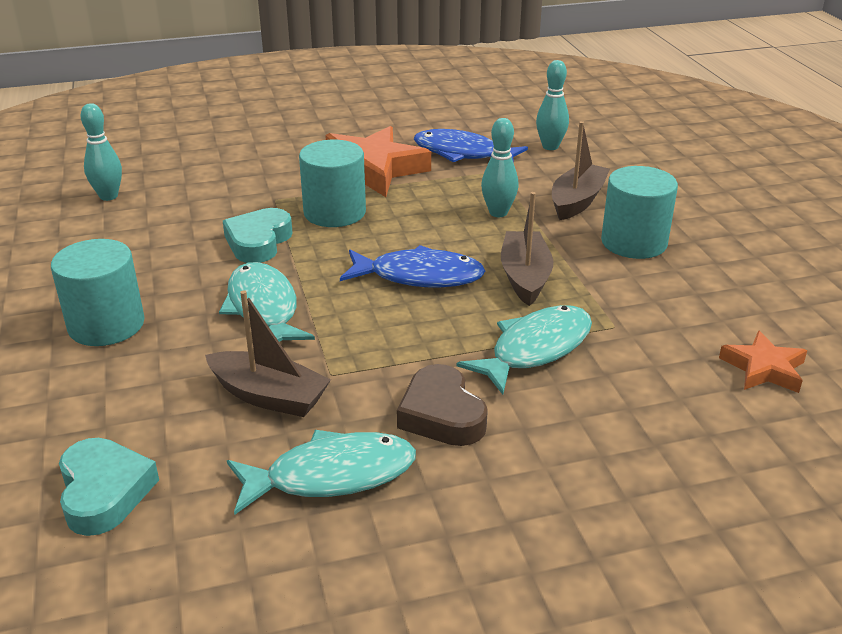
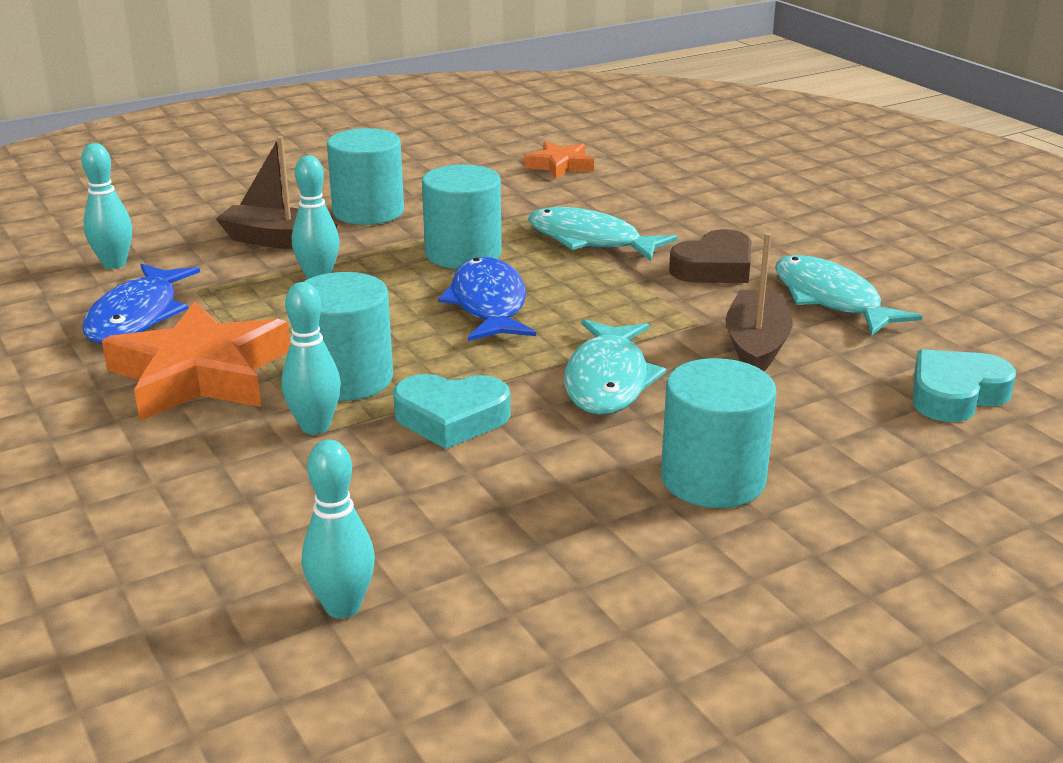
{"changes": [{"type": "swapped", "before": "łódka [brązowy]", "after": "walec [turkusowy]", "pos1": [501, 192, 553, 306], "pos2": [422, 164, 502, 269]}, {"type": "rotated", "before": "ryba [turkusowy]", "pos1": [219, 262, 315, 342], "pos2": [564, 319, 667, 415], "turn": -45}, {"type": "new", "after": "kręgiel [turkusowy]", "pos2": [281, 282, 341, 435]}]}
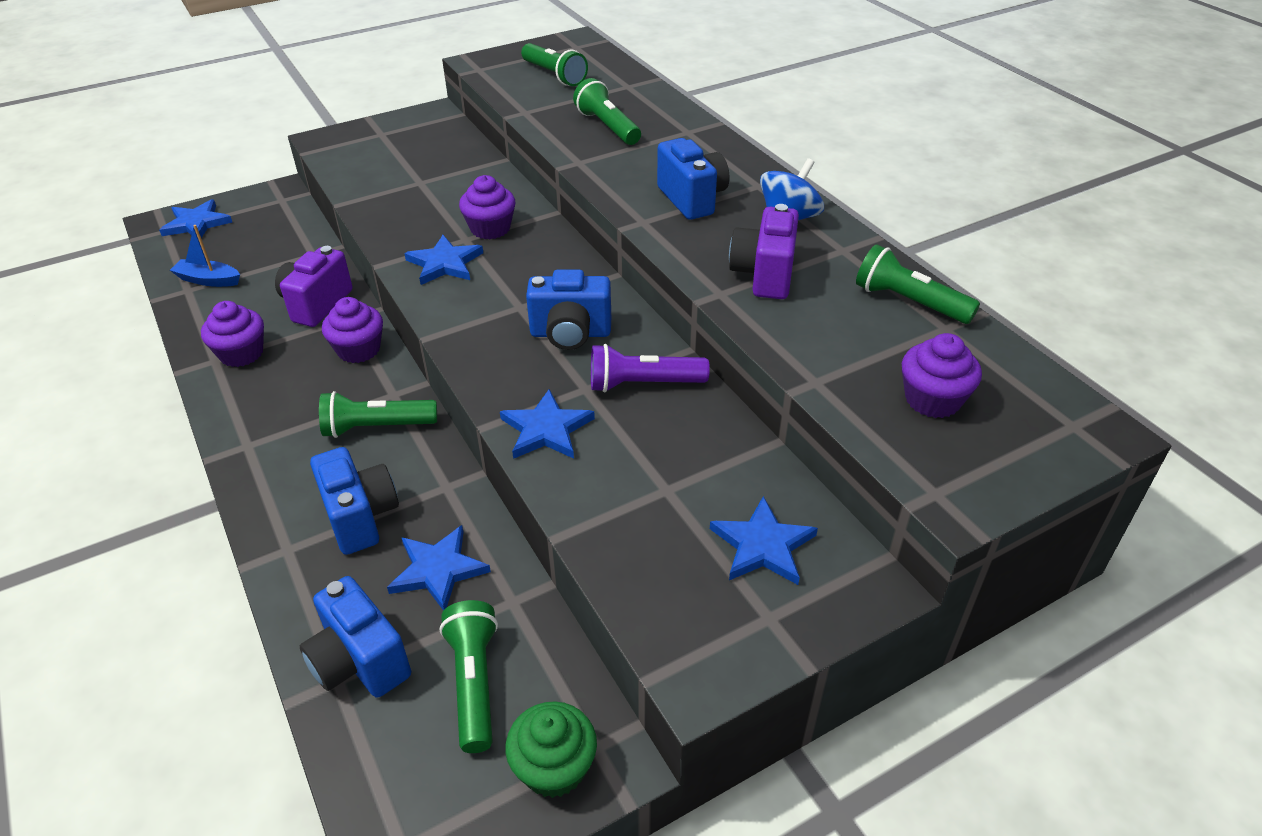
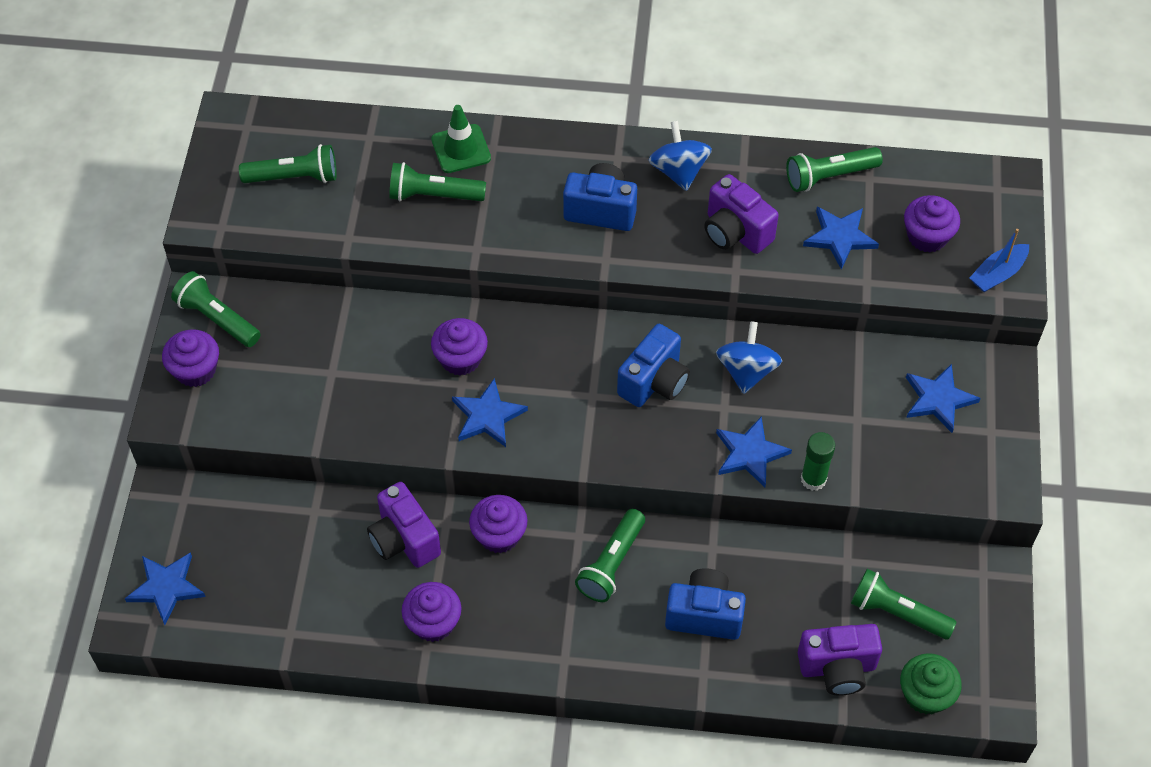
{"changes": [{"type": "shifted", "before": "łódka [niebieski]", "pos1": [170, 225, 240, 287], "pos2": [970, 229, 1029, 292]}, {"type": "swapped", "before": "latarka [fioletowy]", "after": "bączek [niebieski]", "pos1": [591, 344, 710, 392], "pos2": [716, 321, 782, 394]}, {"type": "shifted", "before": "gwiazda [niebieski]", "pos1": [387, 525, 491, 611], "pos2": [803, 207, 879, 270]}, {"type": "repainted", "before": "aparat fotograficzny [niebieski]", "after": "aparat fotograficzny [fioletowy]", "pos1": [300, 576, 411, 698], "pos2": [798, 624, 882, 696]}, {"type": "shifted", "before": "muffinka [zielony]", "pos1": [505, 701, 597, 798], "pos2": [900, 653, 962, 715]}, {"type": "new", "after": "pachołek [zielony]", "pos2": [431, 105, 491, 173]}, {"type": "new", "after": "latarka [zielony]", "pos2": [171, 271, 261, 347]}, {"type": "new", "after": "muffinka [fioletowy]", "pos2": [162, 329, 219, 387]}, {"type": "new", "after": "klej w sztyfcie [zielony]", "pos2": [801, 432, 835, 491]}]}
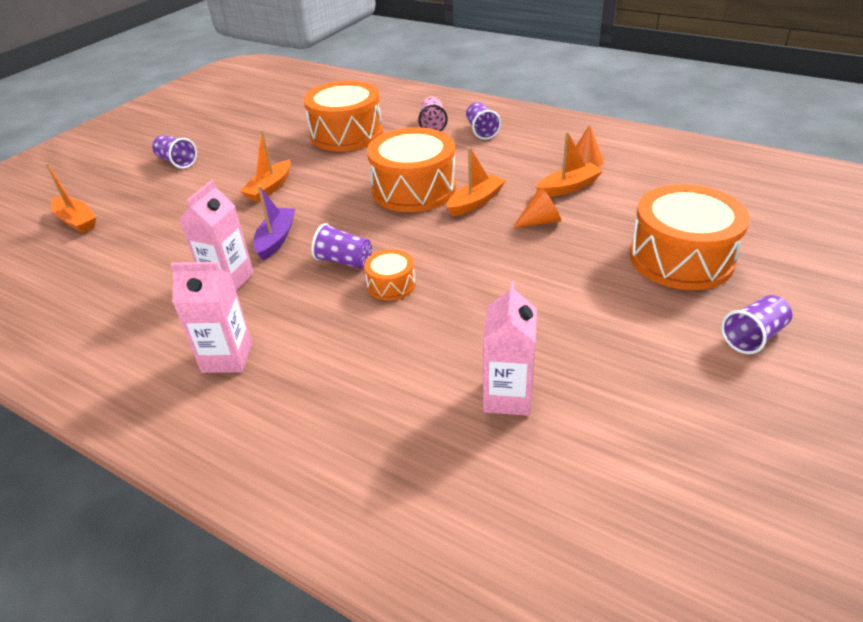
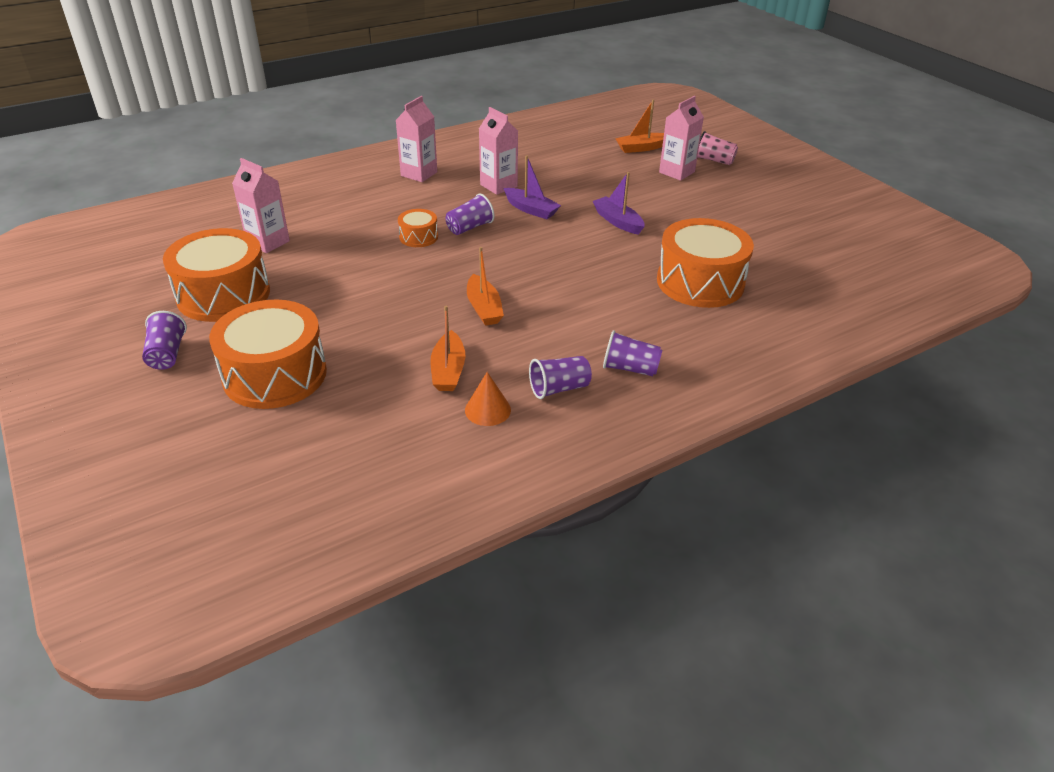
{"changes": [{"type": "shifted", "before": "szklanka [różowy]", "pos1": [418, 97, 448, 131], "pos2": [697, 131, 738, 165]}, {"type": "shifted", "before": "bęben [pomarańczowy]", "pos1": [367, 127, 456, 212], "pos2": [163, 228, 270, 322]}, {"type": "repainted", "before": "łódka [pomarańczowy]", "after": "łódka [fioletowy]", "pos1": [240, 130, 291, 202], "pos2": [592, 172, 645, 235]}, {"type": "shifted", "before": "szklanka [fioletowy]", "pos1": [152, 135, 197, 169], "pos2": [529, 356, 592, 399]}, {"type": "gone", "before": "stożek [pomarańczowy]", "pos1": [513, 187, 561, 228]}, {"type": "new", "after": "karton mleka [różowy]", "pos2": [659, 96, 704, 181]}]}
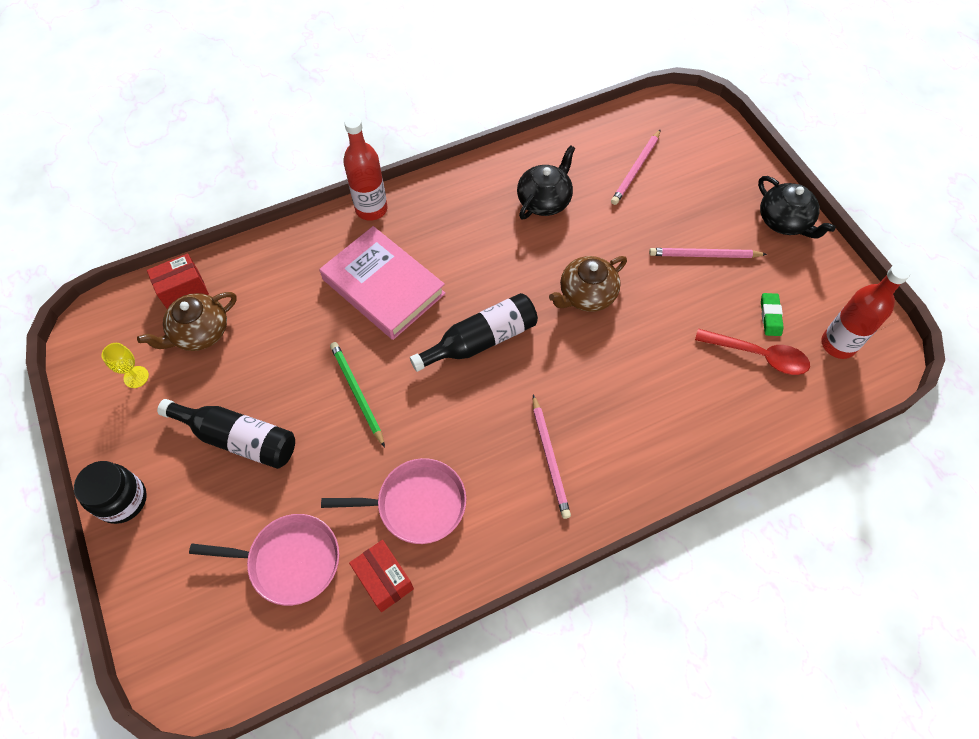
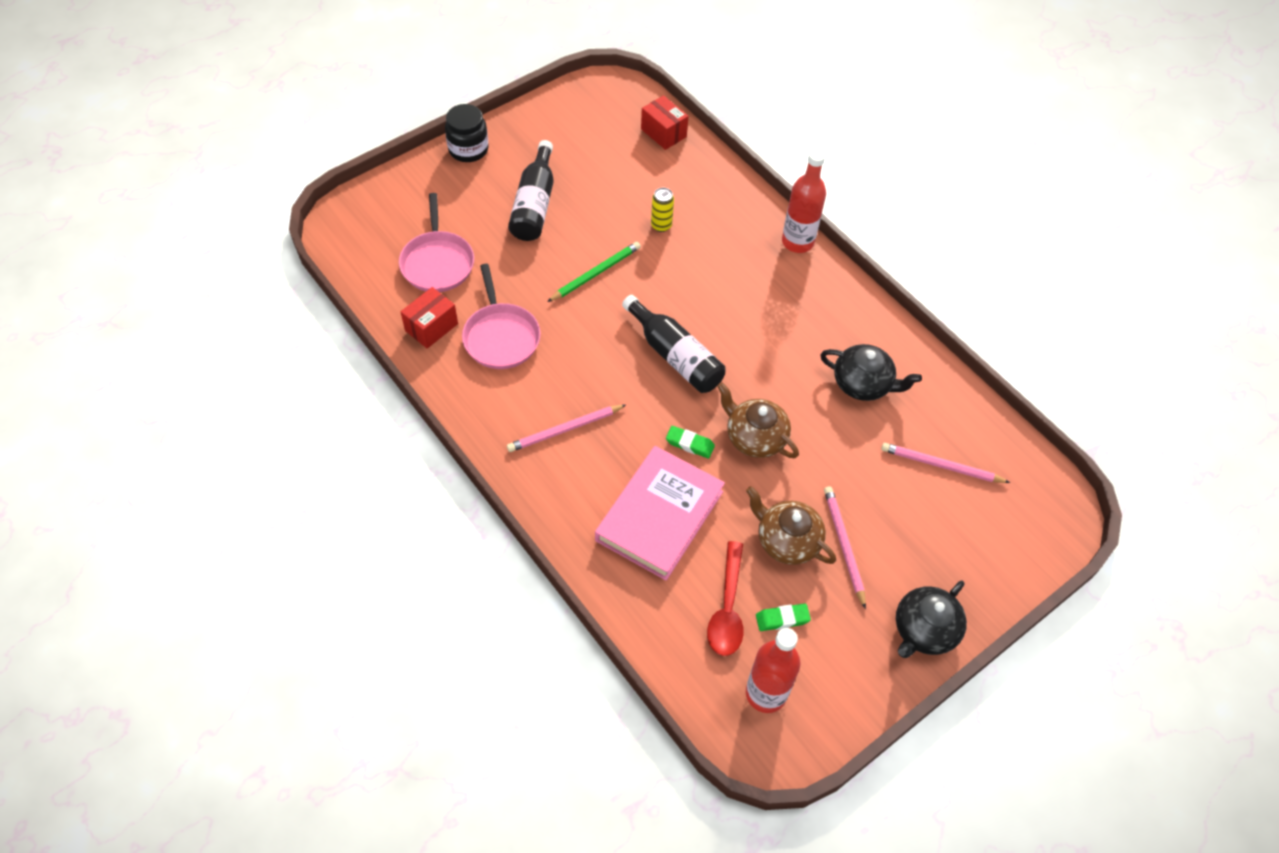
{"changes": [{"type": "shifted", "before": "książka [różowy]", "pos1": [319, 226, 446, 340], "pos2": [595, 446, 725, 581]}, {"type": "shifted", "before": "imbryk [brązowy]", "pos1": [137, 292, 237, 351], "pos2": [746, 486, 836, 565]}, {"type": "gone", "before": "kielich [żółty]", "pos1": [102, 343, 149, 388]}, {"type": "new", "after": "puszka [żółty]", "pos2": [651, 188, 674, 232]}, {"type": "new", "after": "gumka do mazania [zielony]", "pos2": [666, 426, 715, 458]}]}
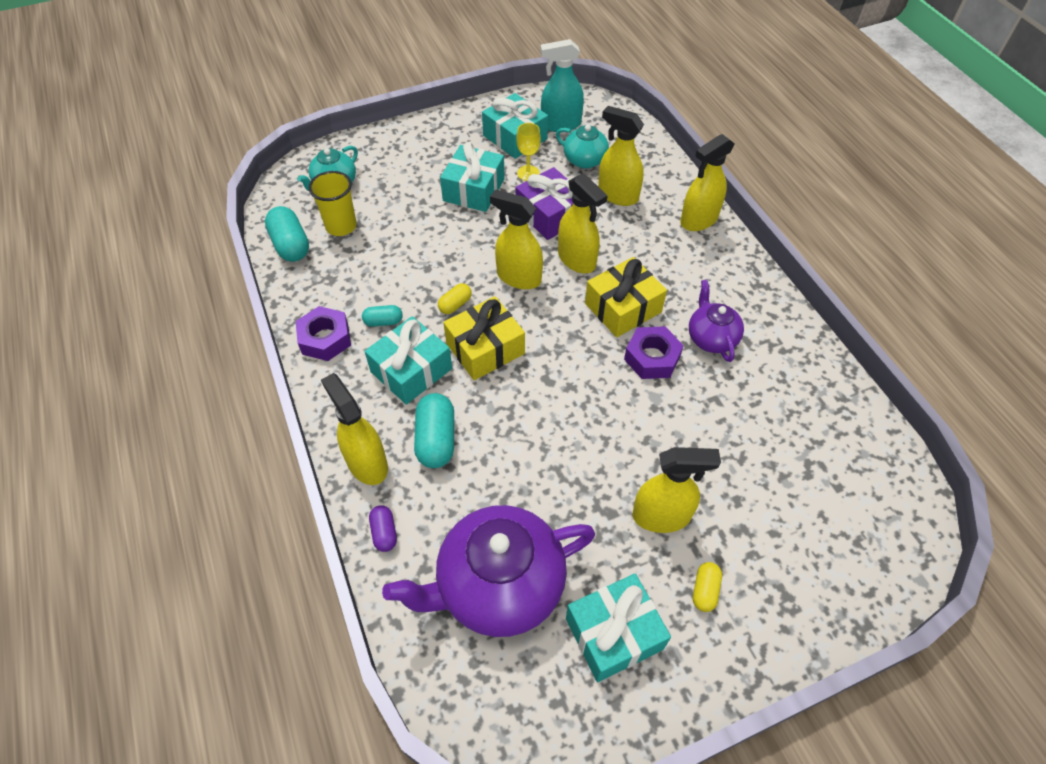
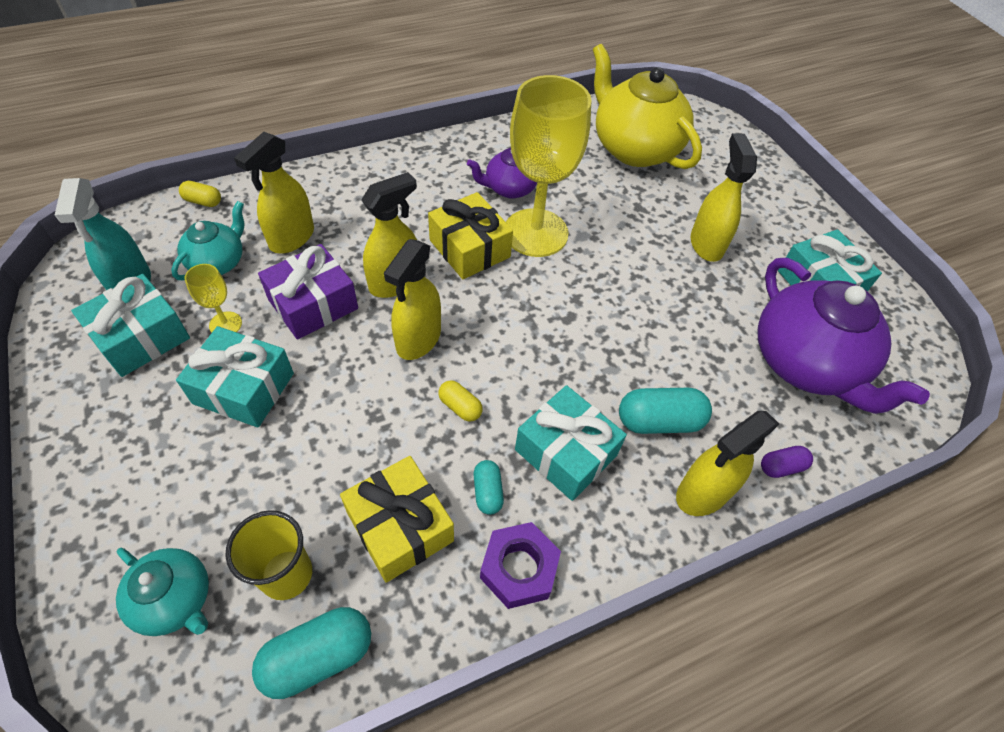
{"changes": [{"type": "gone", "before": "spryskiwacz [żółty]", "pos1": [680, 134, 734, 231]}, {"type": "shifted", "before": "prezent [żółty]", "pos1": [443, 296, 525, 380], "pos2": [340, 456, 454, 583]}, {"type": "swapped", "before": "nakrętka [fioletowy]", "after": "kielich [żółty]", "pos1": [624, 326, 684, 379], "pos2": [506, 75, 592, 257]}, {"type": "shifted", "before": "kapsułka [żółty]", "pos1": [693, 562, 722, 612], "pos2": [179, 181, 221, 207]}, {"type": "new", "after": "imbryk [żółty]", "pos2": [593, 44, 702, 169]}]}
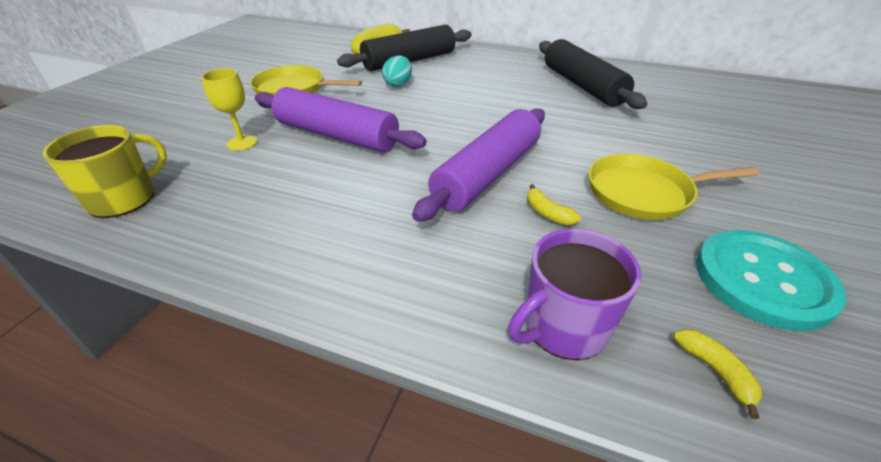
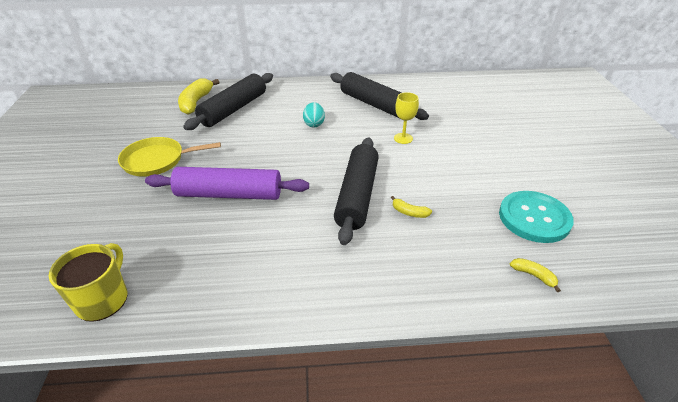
{"changes": [{"type": "shifted", "before": "jajko [turkusowy]", "pos1": [382, 56, 412, 87], "pos2": [303, 102, 325, 127]}, {"type": "shifted", "before": "kielich [żółty]", "pos1": [202, 69, 257, 150], "pos2": [394, 92, 419, 144]}, {"type": "repainted", "before": "wałek do ciasta [fioletowy]", "after": "wałek do ciasta [czarny]", "pos1": [412, 108, 545, 222], "pos2": [334, 137, 379, 245]}, {"type": "gone", "before": "patelnia [żółty]", "pos1": [589, 154, 760, 220]}, {"type": "gone", "before": "kubek [fioletowy]", "pos1": [508, 229, 642, 360]}]}
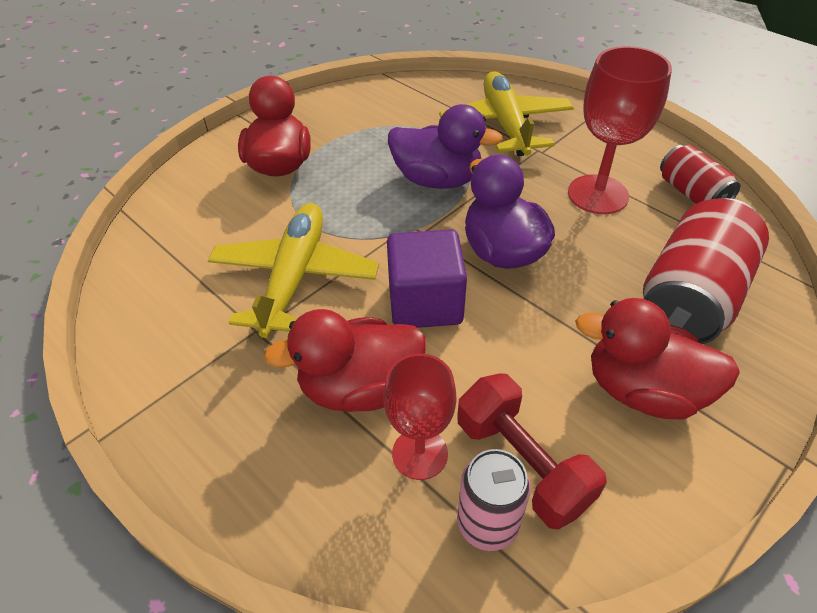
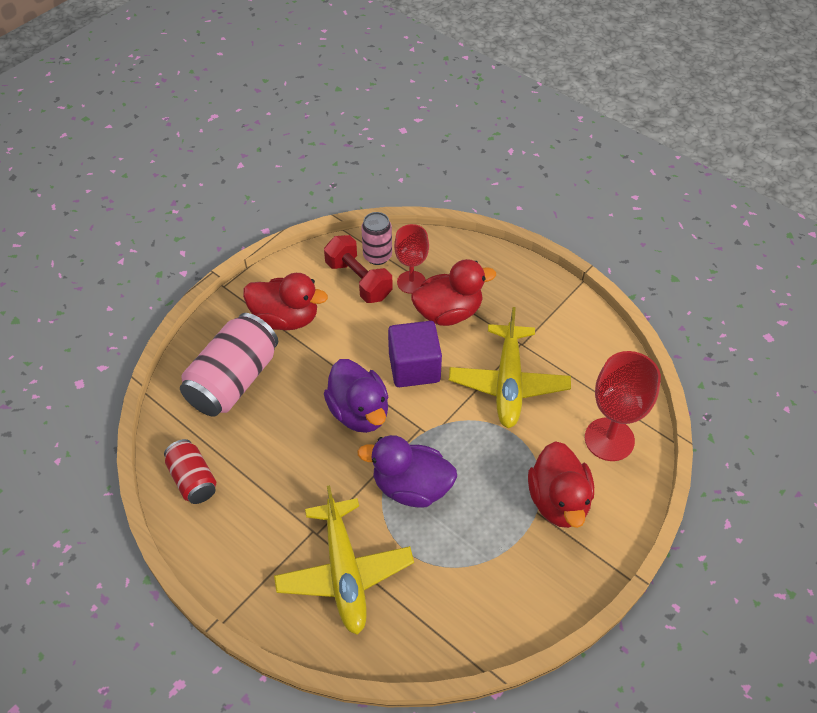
{"changes": [{"type": "shifted", "before": "kielich [czerwony]", "pos1": [568, 46, 672, 214], "pos2": [585, 351, 661, 461]}, {"type": "repainted", "before": "puszka [czerwony]", "after": "puszka [różowy]", "pos1": [643, 198, 769, 344], "pos2": [180, 313, 278, 417]}]}
